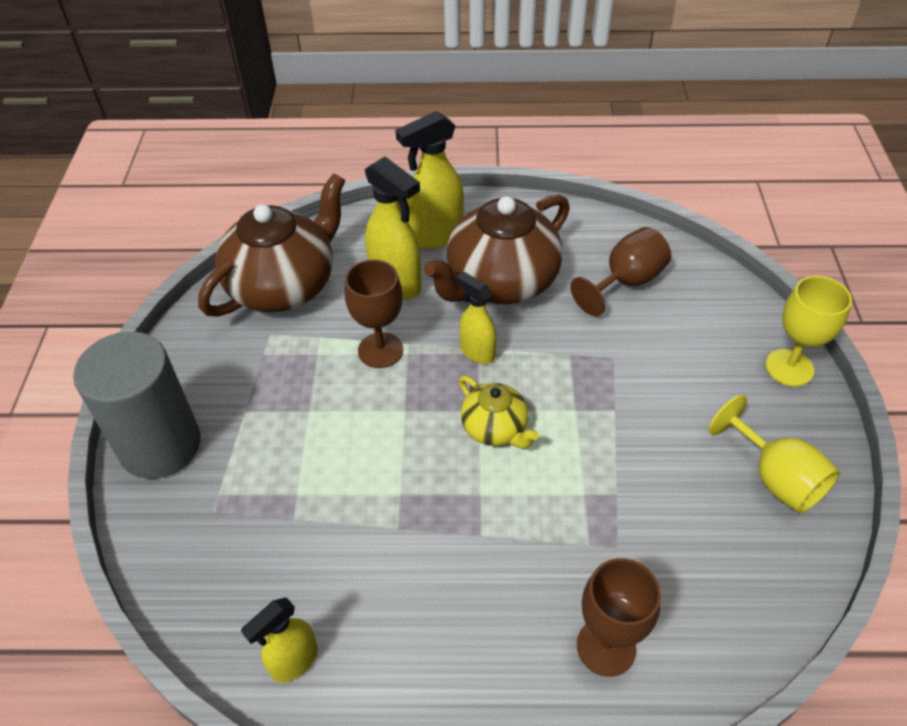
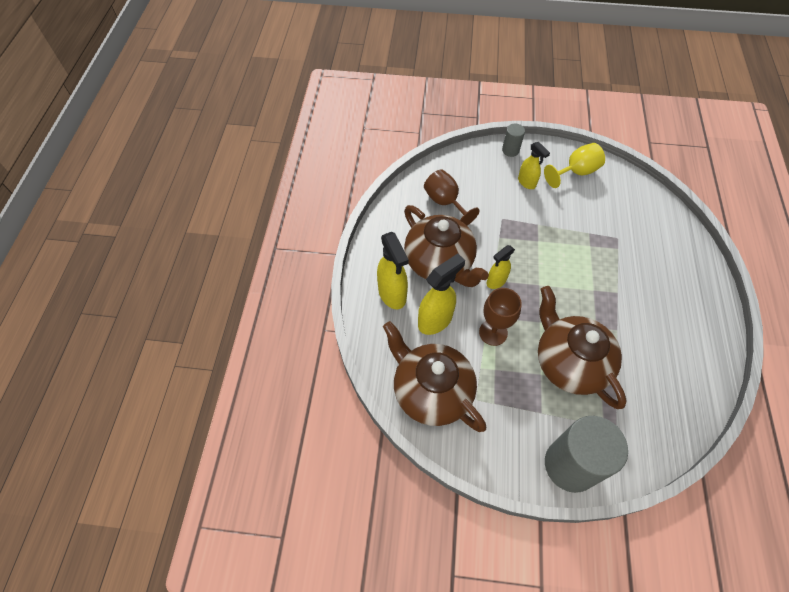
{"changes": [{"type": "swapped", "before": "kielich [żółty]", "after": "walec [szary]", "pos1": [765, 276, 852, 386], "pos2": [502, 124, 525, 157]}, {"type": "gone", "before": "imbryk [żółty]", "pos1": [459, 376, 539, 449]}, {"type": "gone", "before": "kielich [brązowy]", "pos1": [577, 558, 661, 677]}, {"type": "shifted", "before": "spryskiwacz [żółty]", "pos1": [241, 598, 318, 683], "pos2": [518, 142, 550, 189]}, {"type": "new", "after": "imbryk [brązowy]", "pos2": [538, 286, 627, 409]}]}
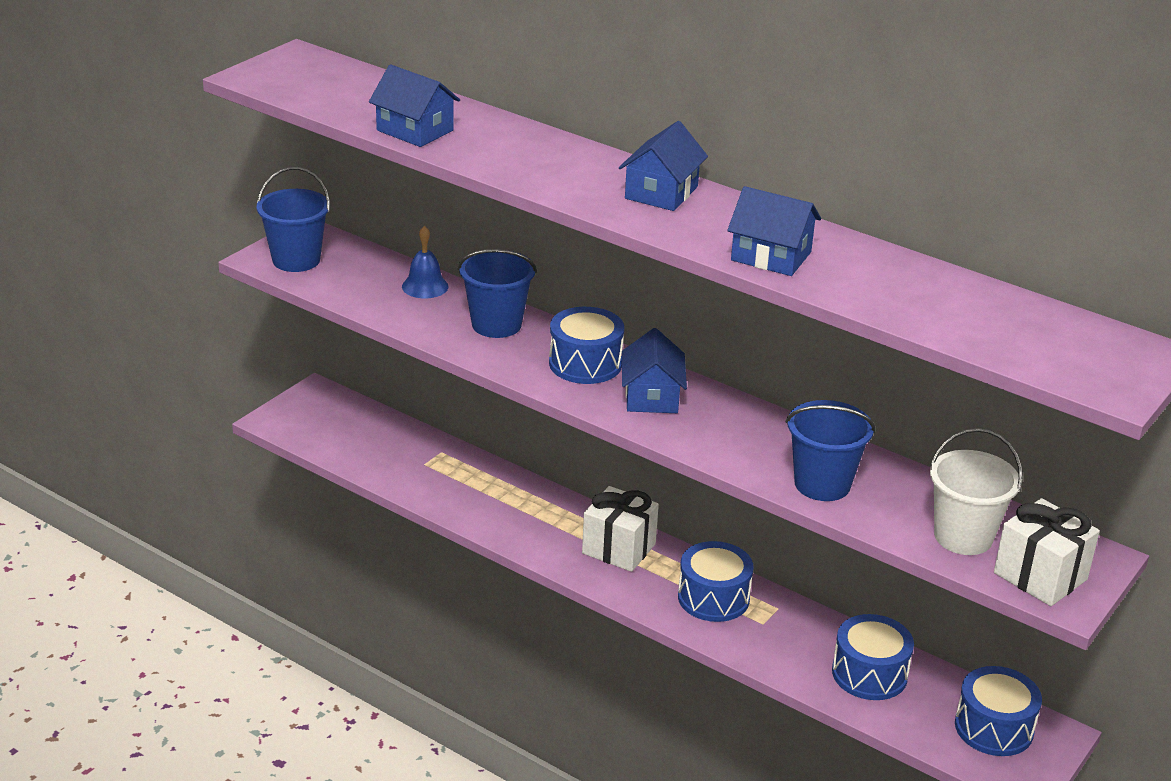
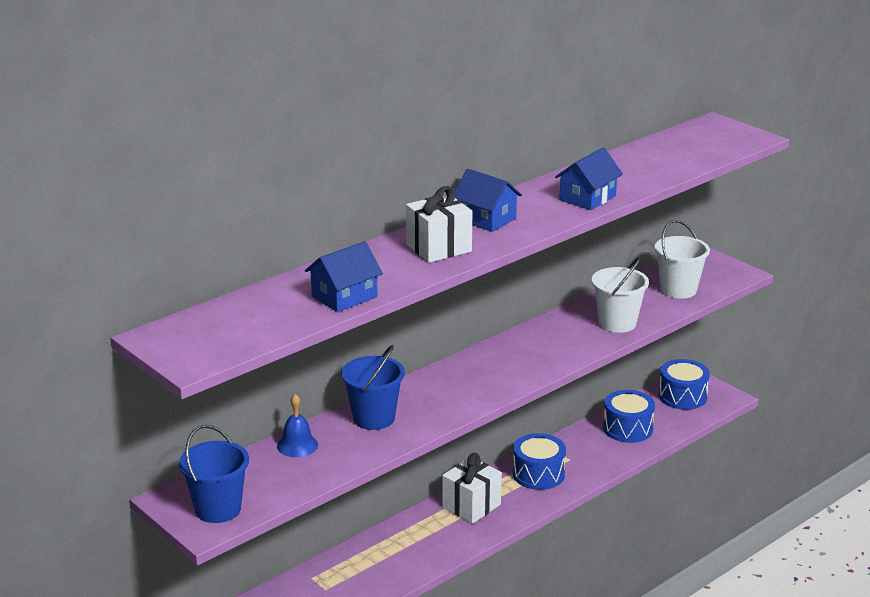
{"changes": [{"type": "gone", "before": "bęben [niebieski]", "pos1": [549, 307, 624, 384]}, {"type": "gone", "before": "domek [niebieski]", "pos1": [622, 328, 687, 413]}, {"type": "repainted", "before": "wiadro [niebieski]", "after": "wiadro [biały]", "pos1": [786, 400, 876, 501], "pos2": [592, 257, 649, 333]}, {"type": "shifted", "before": "prezent [biały]", "pos1": [994, 498, 1100, 606], "pos2": [406, 186, 472, 263]}]}
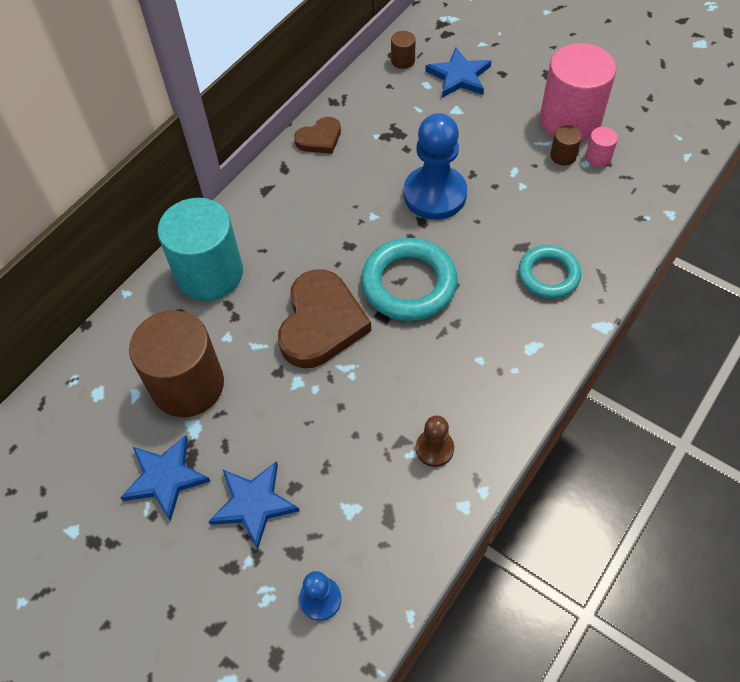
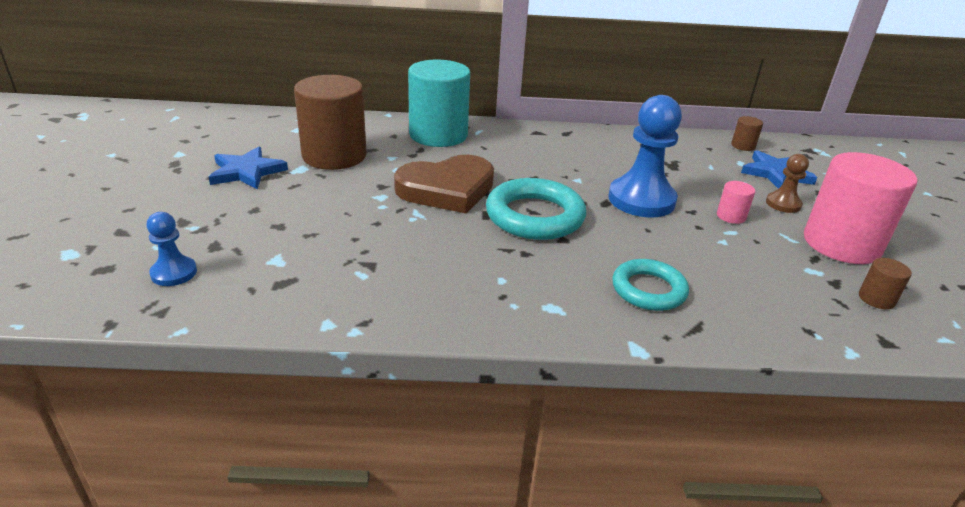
{"changes": [{"type": "gone", "before": "serce [brązowy]", "pos1": [294, 117, 341, 154]}, {"type": "shifted", "before": "walec [brązowy]", "pos1": [550, 125, 582, 165], "pos2": [859, 258, 912, 309]}, {"type": "shifted", "before": "walec [różowy]", "pos1": [585, 127, 618, 167], "pos2": [717, 181, 755, 224]}, {"type": "shifted", "before": "pionek [brązowy]", "pos1": [416, 415, 454, 467], "pos2": [766, 154, 809, 213]}, {"type": "gone", "before": "gwiazda [niebieski]", "pos1": [208, 461, 300, 549]}]}
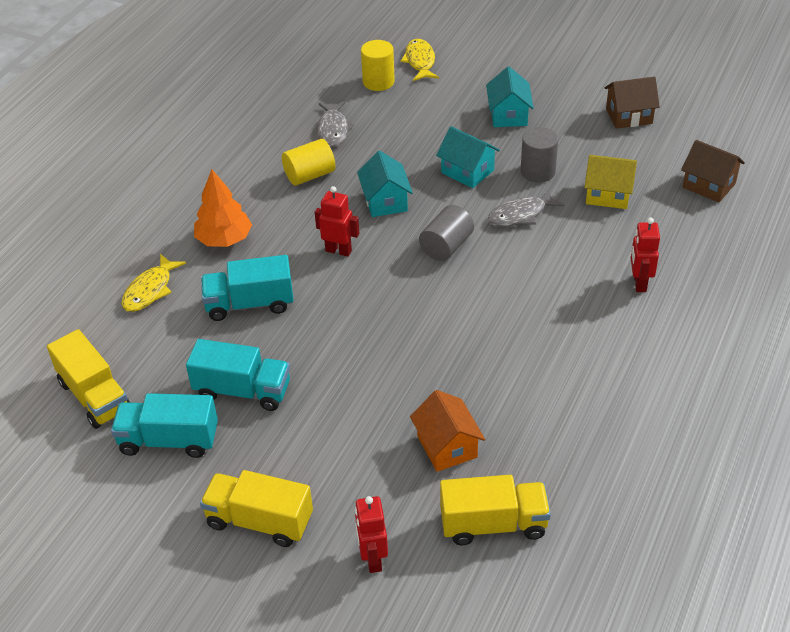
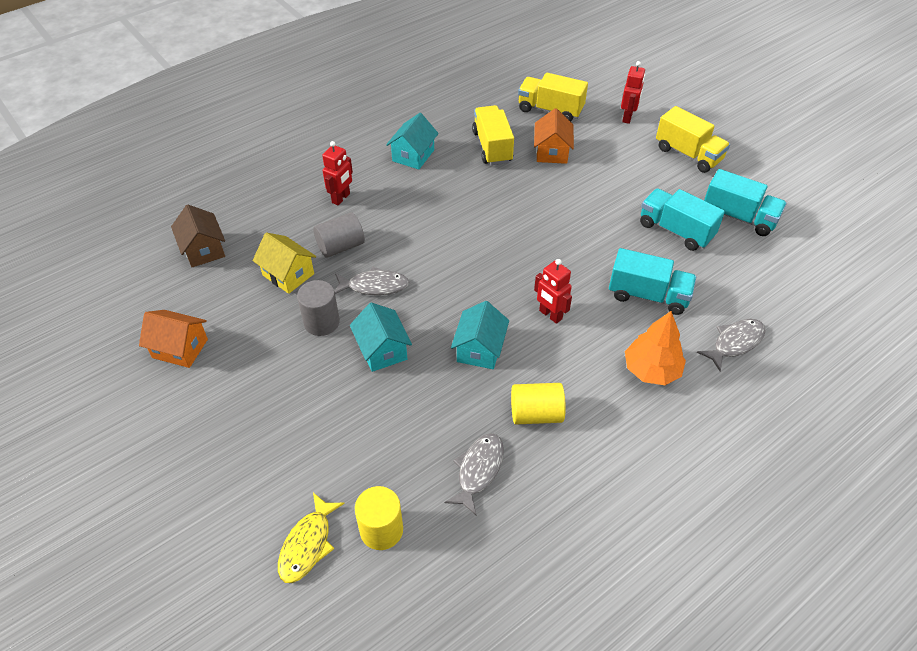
{"changes": [{"type": "shifted", "before": "domek [turkusowy]", "pos1": [486, 67, 534, 127], "pos2": [386, 113, 439, 170]}, {"type": "repainted", "before": "domek [brązowy]", "after": "domek [pomarańczowy]", "pos1": [604, 77, 660, 129], "pos2": [139, 310, 208, 368]}, {"type": "shifted", "before": "walec [szary]", "pos1": [419, 205, 474, 261], "pos2": [313, 213, 365, 258]}, {"type": "repainted", "before": "ryba [żółty]", "after": "ryba [szary]", "pos1": [121, 254, 186, 312], "pos2": [697, 319, 765, 371]}, {"type": "shifted", "before": "ciężarówka [żółty]", "pos1": [47, 329, 131, 429], "pos2": [472, 105, 514, 165]}]}
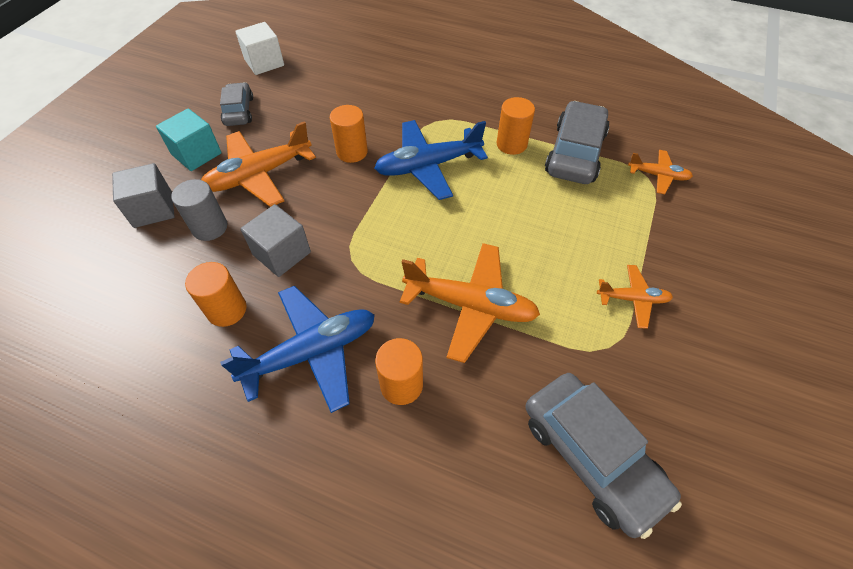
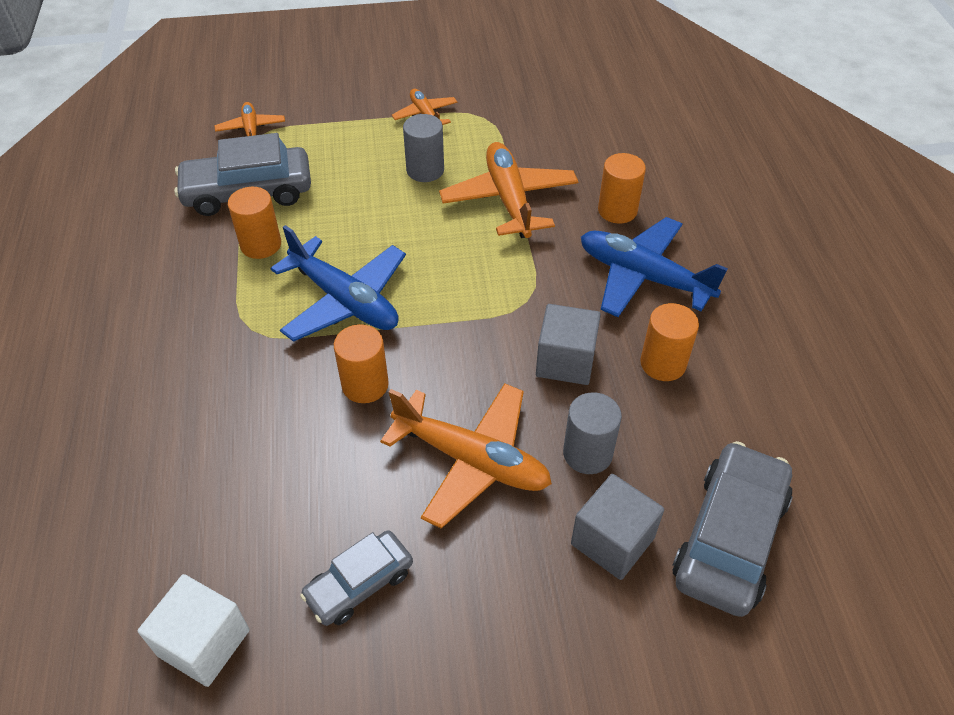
{"changes": [{"type": "gone", "before": "sześcian [turkusowy]", "pos1": [156, 108, 221, 171]}, {"type": "shifted", "before": "samochód [szary]", "pos1": [525, 373, 682, 539], "pos2": [673, 441, 792, 617]}, {"type": "new", "after": "walec [szary]", "pos2": [403, 114, 444, 182]}]}
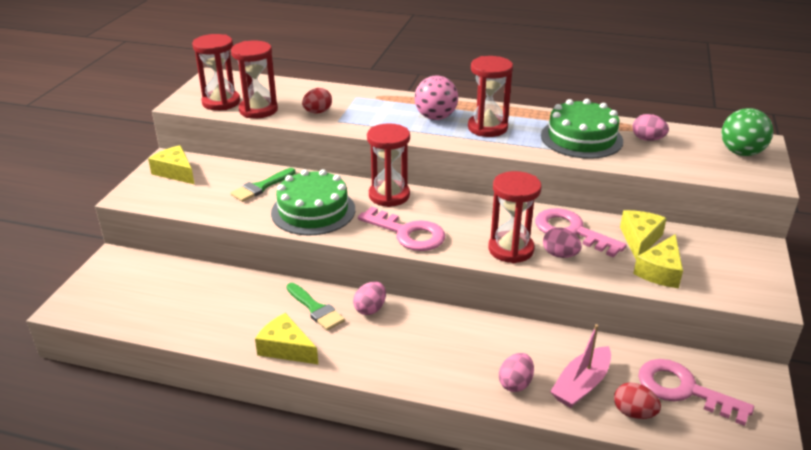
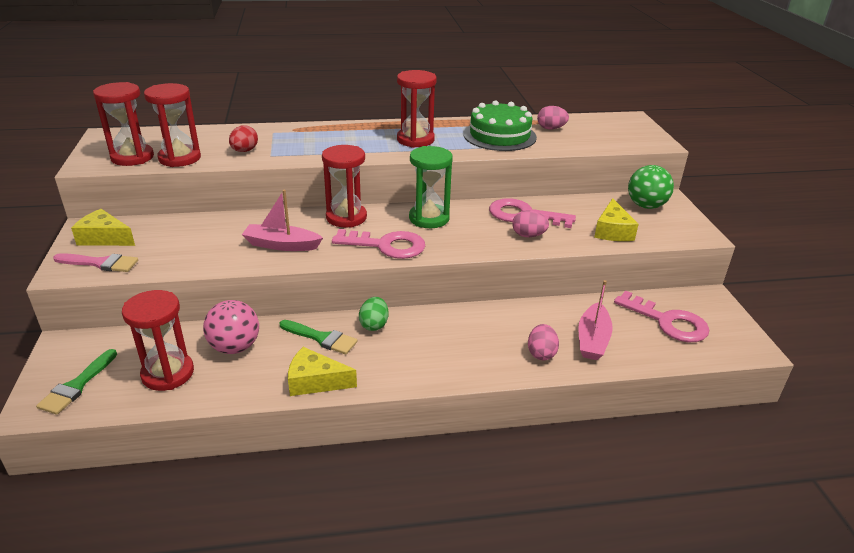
{"changes": [{"type": "shifted", "before": "piłka [różowy]", "pos1": [414, 76, 458, 120], "pos2": [203, 300, 259, 354]}, {"type": "shifted", "before": "piłka [zielony]", "pos1": [722, 108, 773, 156], "pos2": [628, 165, 674, 209]}, {"type": "shifted", "before": "pędzel [zielony]", "pos1": [231, 168, 295, 202], "pos2": [36, 349, 117, 415]}, {"type": "swapped", "before": "tort [zielony]", "after": "łódka [różowy]", "pos1": [271, 169, 355, 235], "pos2": [242, 190, 323, 251]}, {"type": "shifted", "before": "klepsydra [czerwony]", "pos1": [488, 171, 542, 263], "pos2": [122, 290, 194, 391]}, {"type": "gone", "before": "ser [żółty]", "pos1": [620, 210, 667, 259]}, {"type": "repainted", "before": "jajko [różowy]", "after": "jajko [zielony]", "pos1": [353, 281, 386, 315], "pos2": [359, 297, 388, 331]}, {"type": "rotated", "before": "klucz [różowy]", "pos1": [638, 359, 754, 426], "pos2": [614, 290, 710, 342], "turn": -150}, {"type": "gone", "before": "jajko [czerwony]", "pos1": [614, 382, 661, 419]}, {"type": "new", "after": "klepsydra [zielony]", "pos2": [409, 146, 453, 228]}, {"type": "new", "after": "pędzel [różowy]", "pos2": [53, 253, 138, 272]}]}
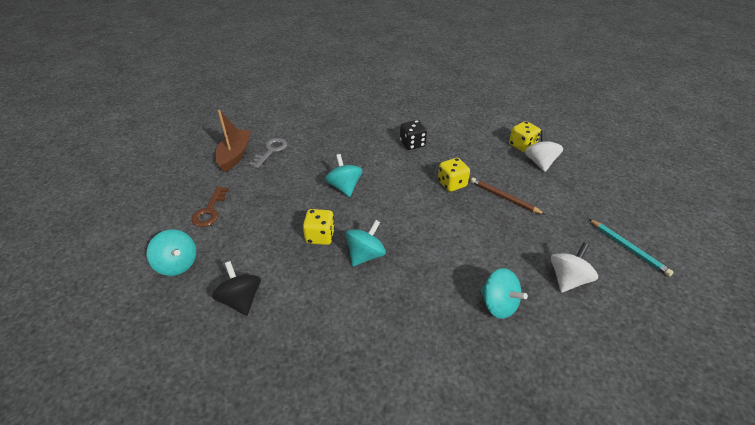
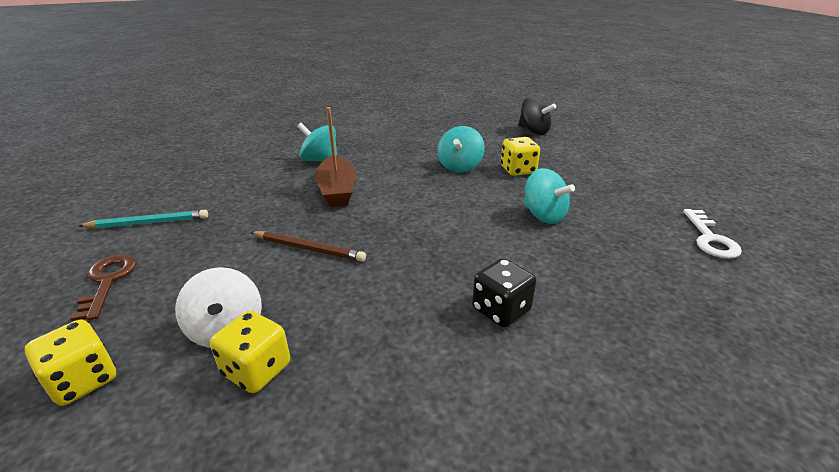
{"changes": [{"type": "shifted", "before": "łódka [brązowy]", "pos1": [215, 110, 251, 172], "pos2": [315, 107, 356, 207]}, {"type": "repainted", "before": "klucz [szary]", "after": "klucz [biały]", "pos1": [249, 138, 287, 168], "pos2": [683, 209, 742, 259]}, {"type": "shifted", "before": "kostka do gry [żółty]", "pos1": [438, 158, 470, 192], "pos2": [25, 319, 116, 406]}, {"type": "shifted", "before": "klucz [brązowy]", "pos1": [191, 187, 229, 227], "pos2": [70, 255, 137, 322]}, {"type": "rotated", "before": "ołówek [turkusowy]", "pos1": [589, 219, 674, 277], "pos2": [78, 210, 208, 229], "turn": 135}, {"type": "gone", "before": "bączek [turkusowy]", "pos1": [147, 230, 196, 276]}, {"type": "gone", "before": "bączek [biały]", "pos1": [551, 243, 598, 293]}]}
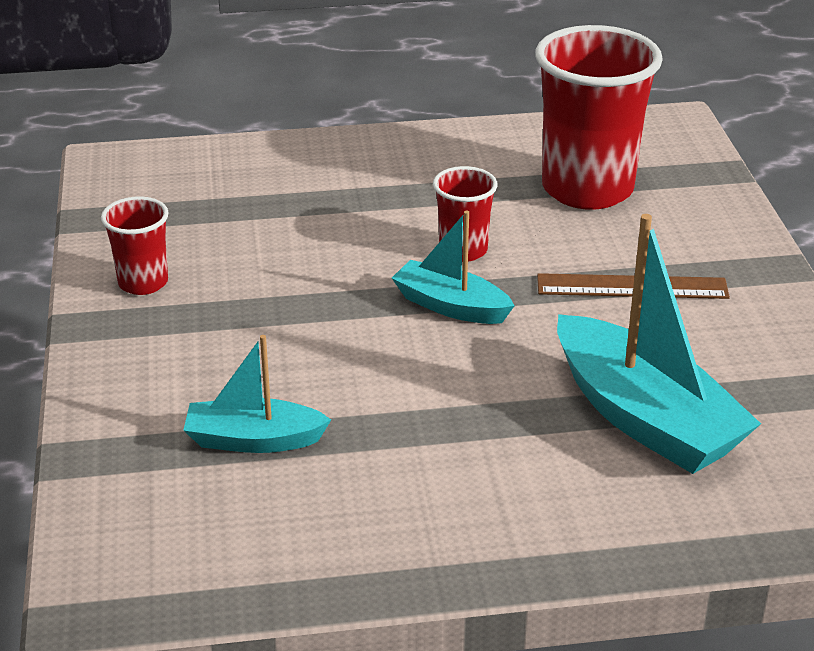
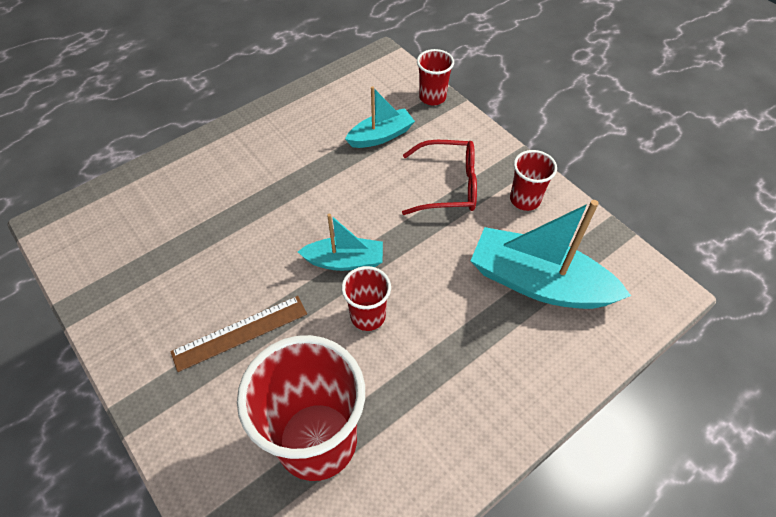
{"changes": [{"type": "shifted", "before": "łódka [turkusowy]", "pos1": [557, 214, 761, 474], "pos2": [471, 200, 631, 309]}, {"type": "new", "after": "szklanka [czerwony]", "pos2": [417, 49, 454, 105]}, {"type": "new", "after": "okulary [czerwony]", "pos2": [402, 140, 477, 215]}]}
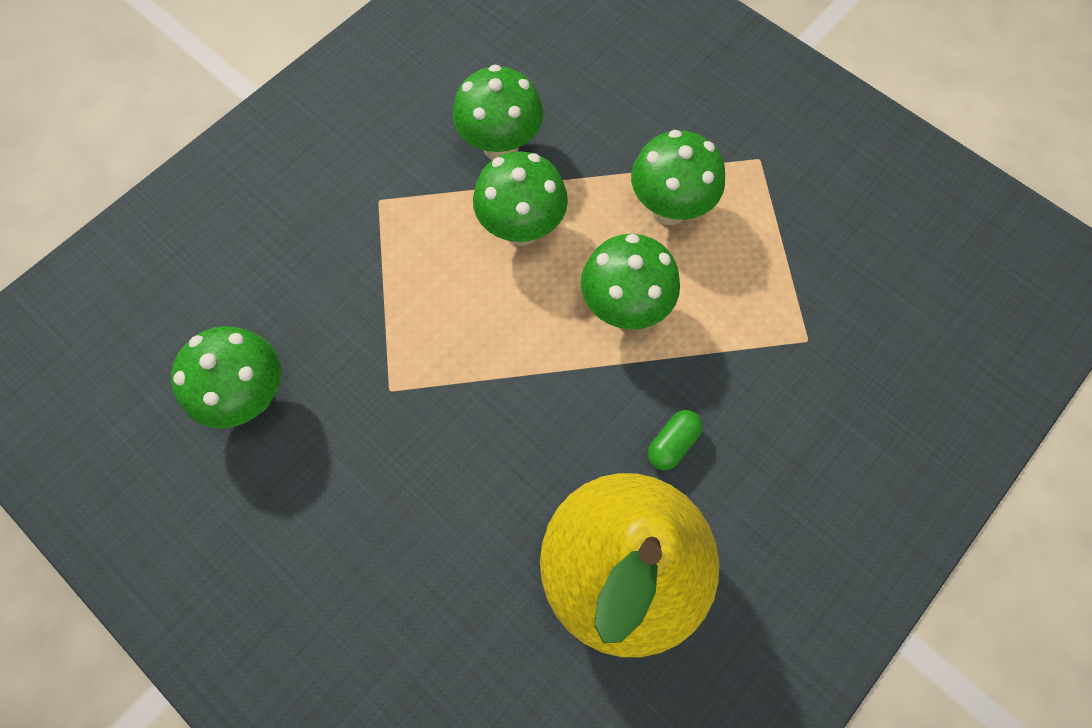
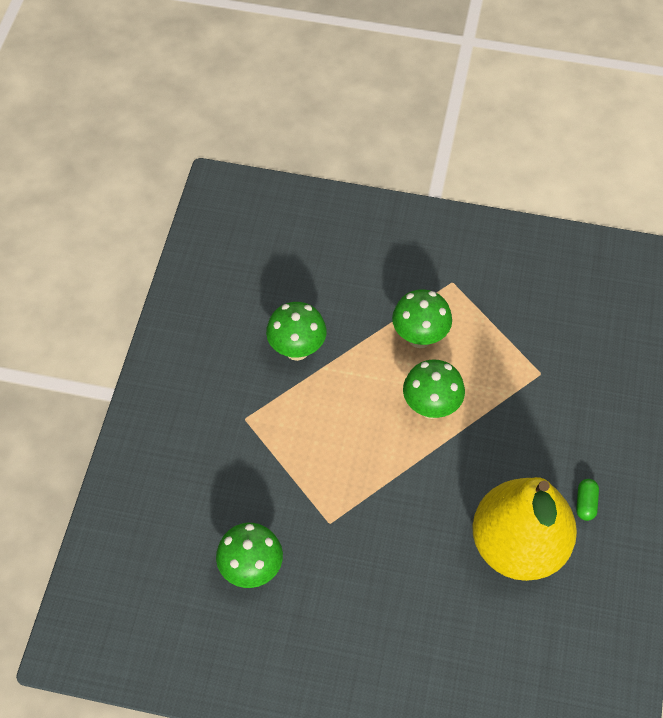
{"changes": [{"type": "gone", "before": "grzyb [zielony]", "pos1": [473, 151, 568, 246]}, {"type": "shifted", "before": "kapsułka [zielony]", "pos1": [648, 410, 703, 470], "pos2": [576, 479, 599, 521]}]}
